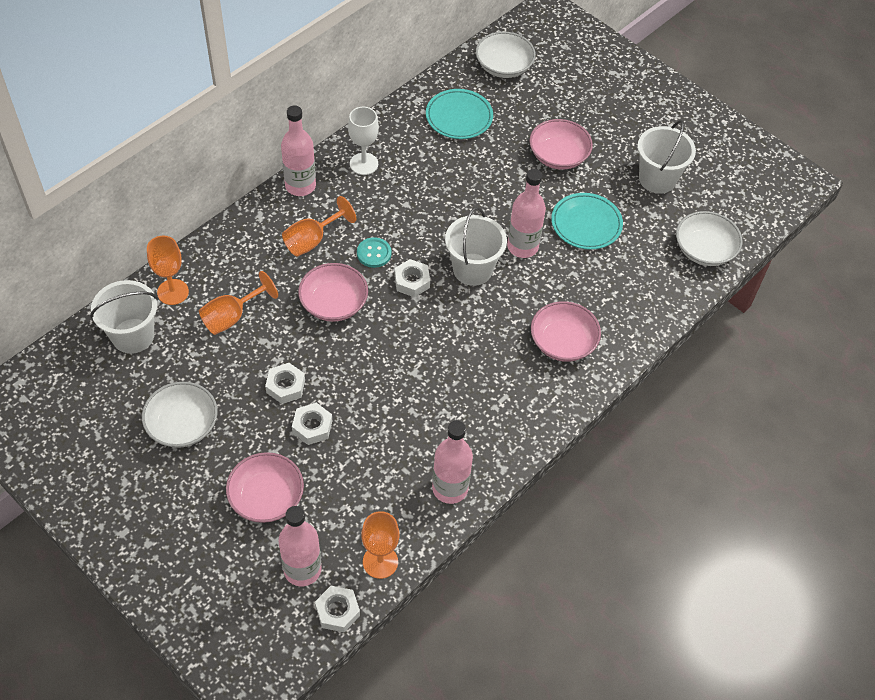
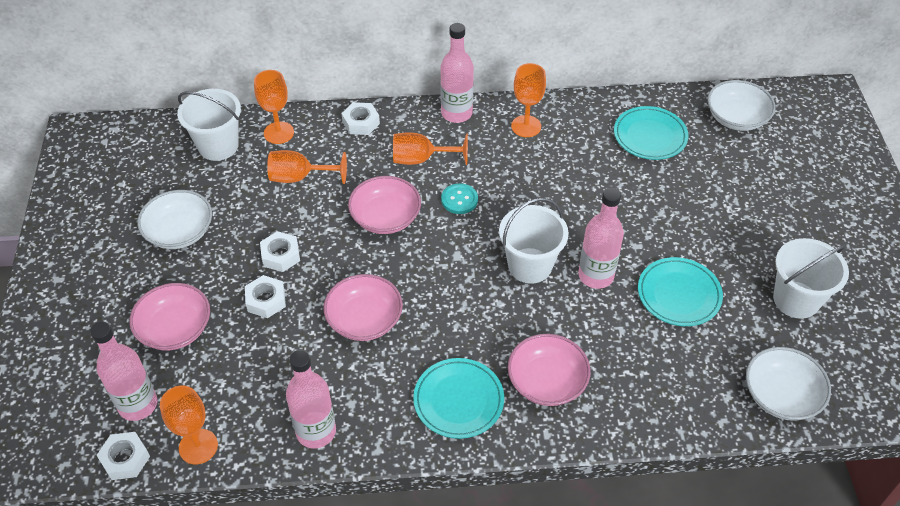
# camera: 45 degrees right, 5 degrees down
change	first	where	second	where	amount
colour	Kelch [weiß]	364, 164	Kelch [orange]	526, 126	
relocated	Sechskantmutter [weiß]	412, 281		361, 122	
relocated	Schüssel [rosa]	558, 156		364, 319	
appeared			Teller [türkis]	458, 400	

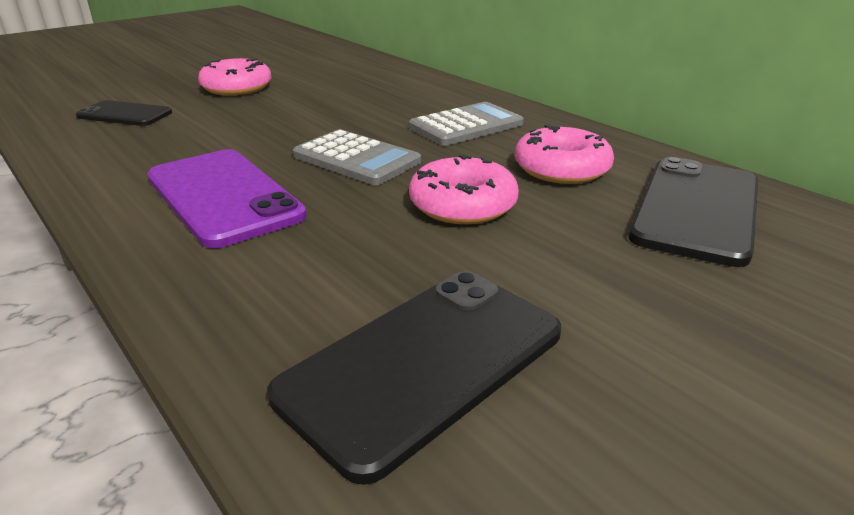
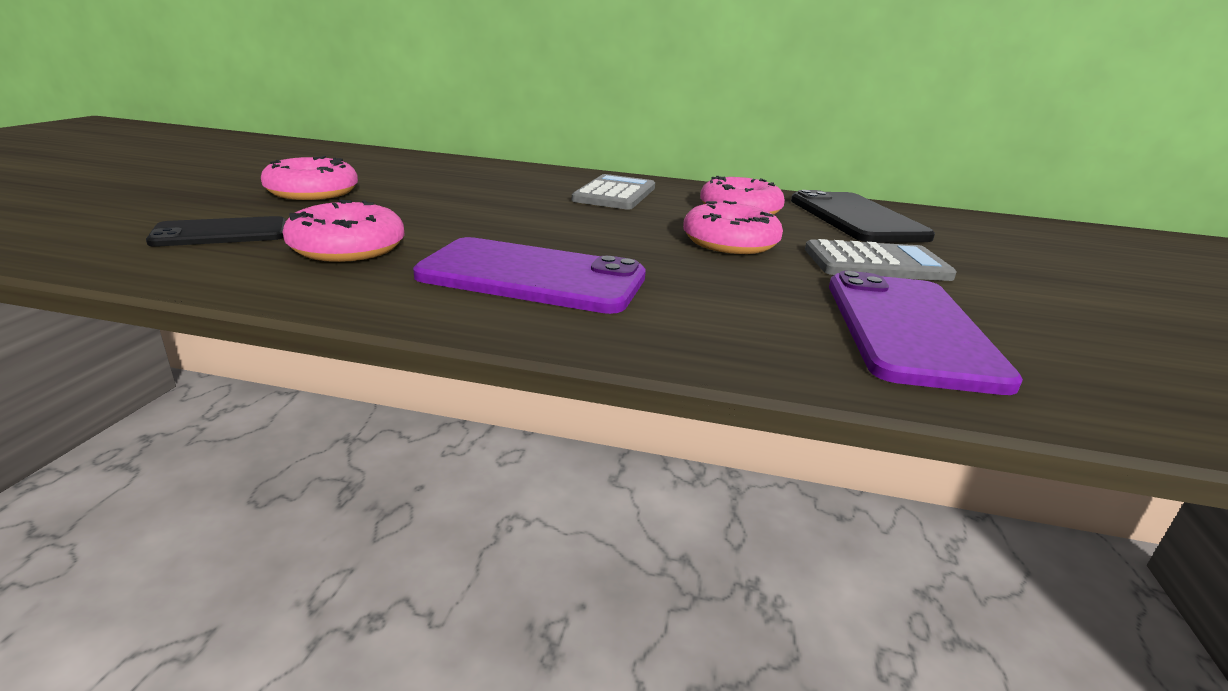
# camera: 40 degrees left, 5 degrees down
change	first	where	second	where	amount
colour	Handy [schwarz]	423, 363	Handy [lila]	908, 329	
relocated	Taschenrechner [grau]	356, 159		876, 263	
appeared			Donut [rosa]	347, 248	

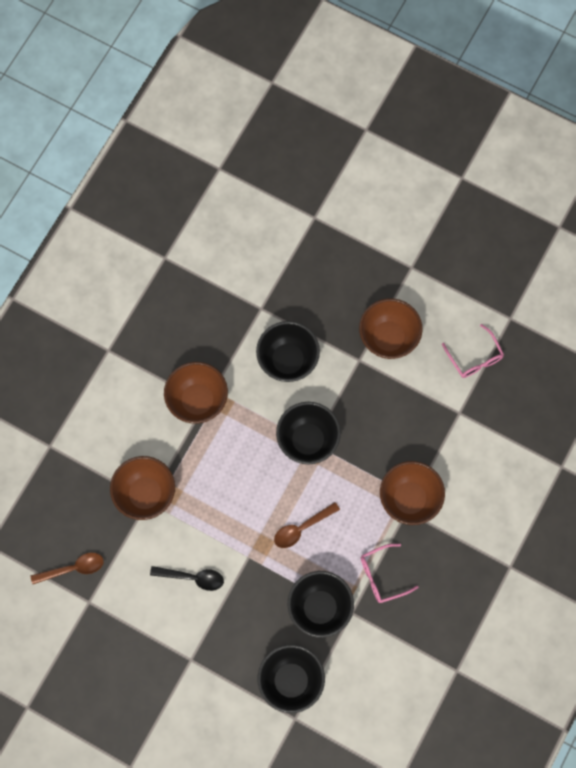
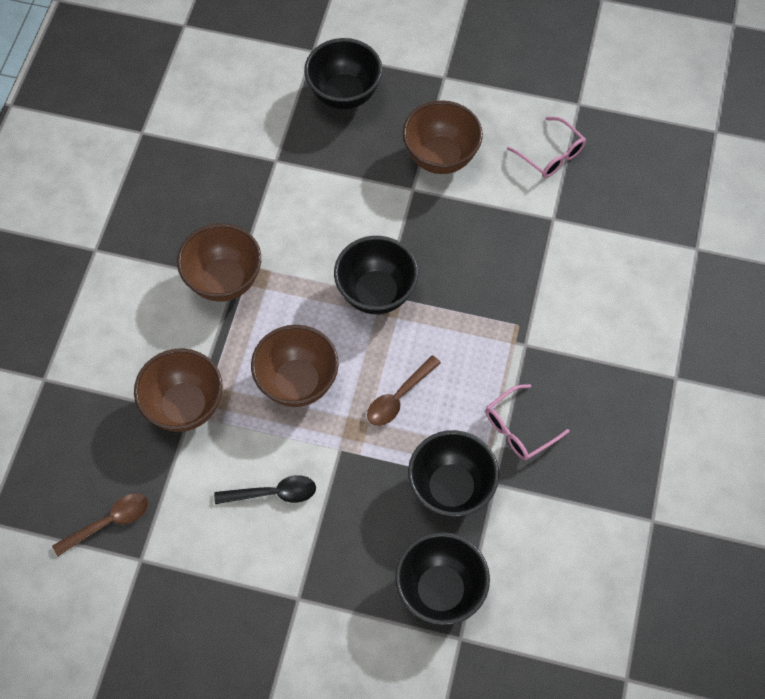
# camera: 15 degrees left, 10 degrees down
change	first	where	second	where	amount
relocated	Schüssel [schwarz]	288, 360		344, 94	
relocated	Schüssel [braun]	409, 499		297, 383	

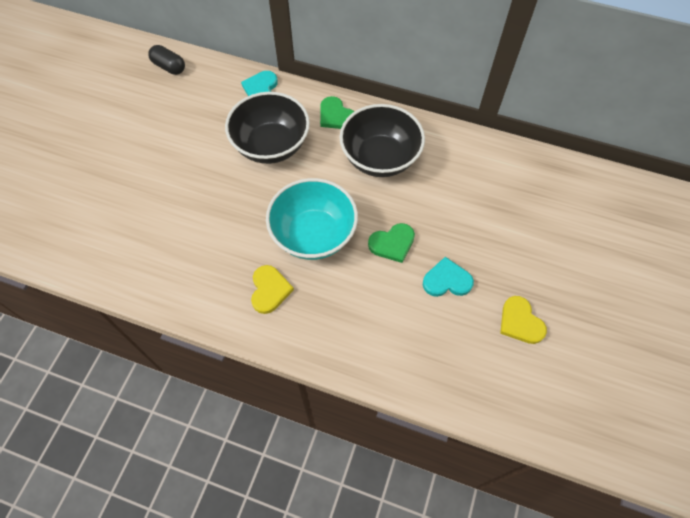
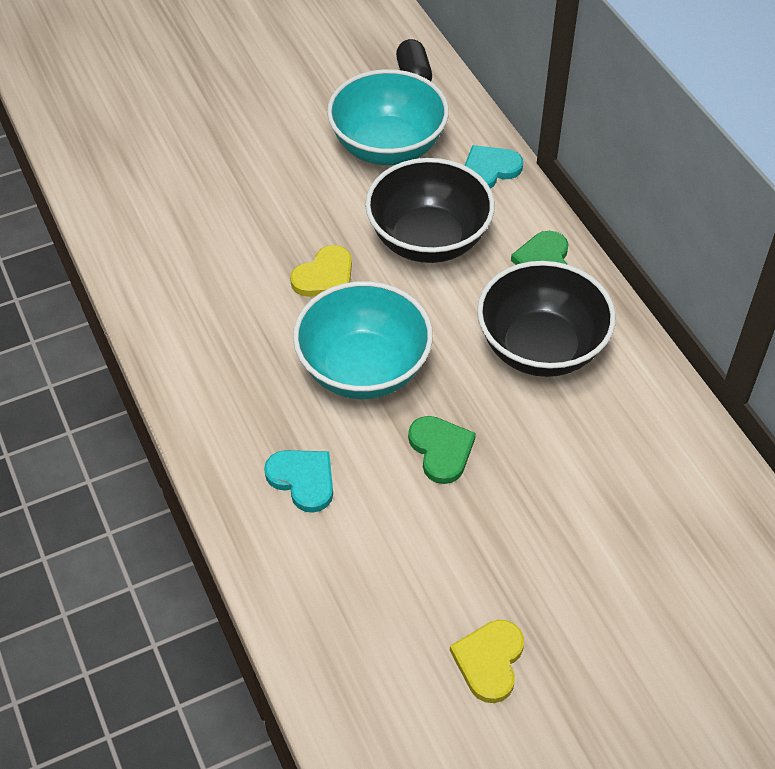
# camera: 45 degrees right, 10 degrees down
change	first	where	second	where	amount
relocated	Herz [gelb]	269, 290		325, 276	
spun	Herz [grün]	392, 243		441, 450	135 degrees counterclockwise
relocated	Herz [türkis]	447, 280		303, 480	
appeared			Schüssel [türkis]	387, 147	

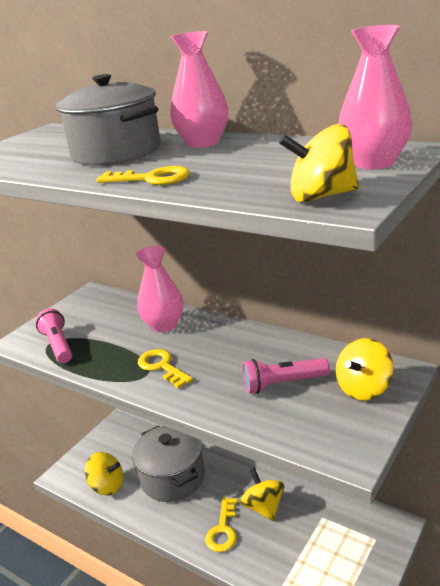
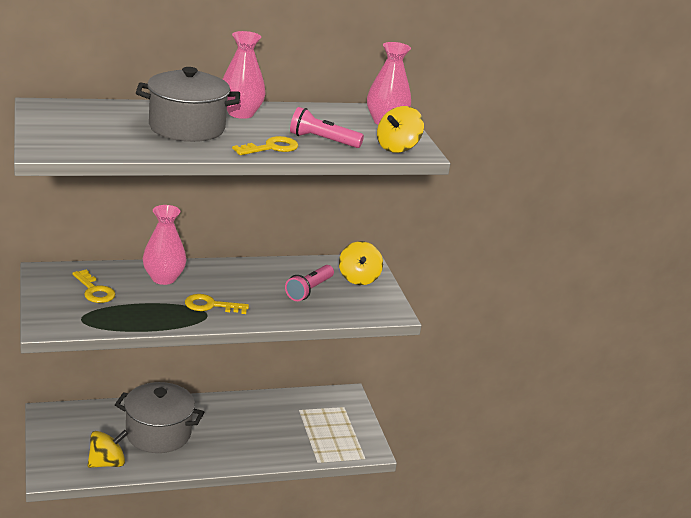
# camera: 55 degrees left, 0 degrees up
change	first	where	second	where	amount
relocated	Taschenlampe [rosa]	58, 345		322, 140	
relocated	Schlüssel [gelb]	223, 530		94, 290	
missing	Kreisel [gelb]	263, 507			

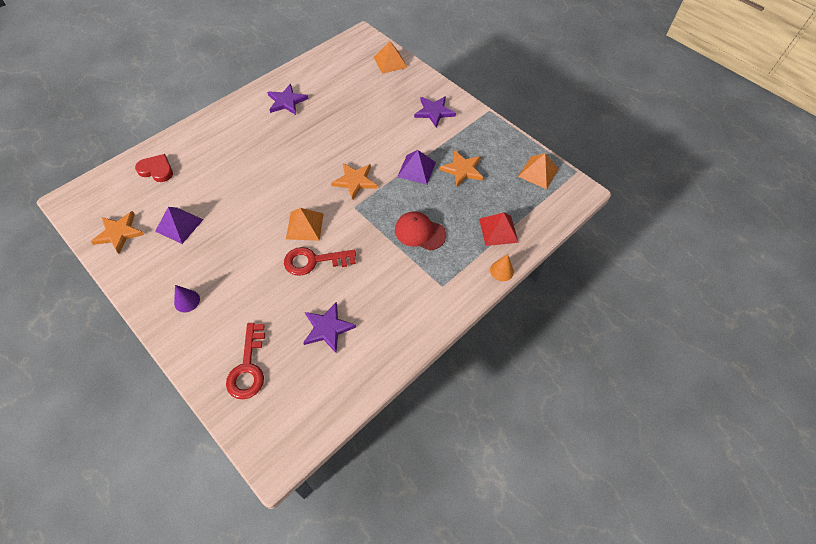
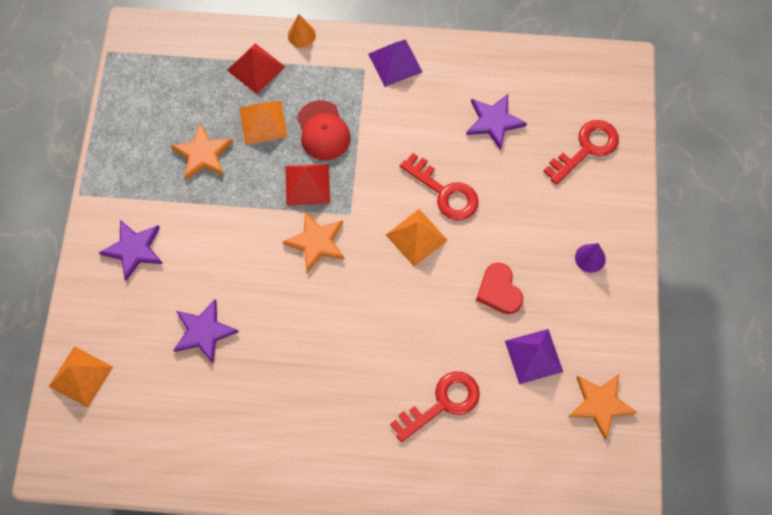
# camera: 130 degrees left, 10 degrees up
change	first	where	second	where	amount
relocated	Herz [rot]	156, 170		499, 291	
relocated	Stern [lila]	286, 101		204, 332	
relocated	Pyramide [lila]	416, 169		395, 62	
relocated	Pyramide [orange]	538, 172		263, 122	
appeared			Pyramide [rot]	307, 184	
appeared			Schlüssel [rot]	442, 403	

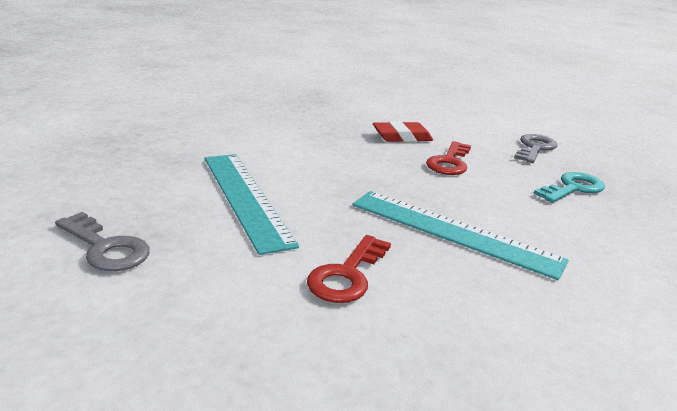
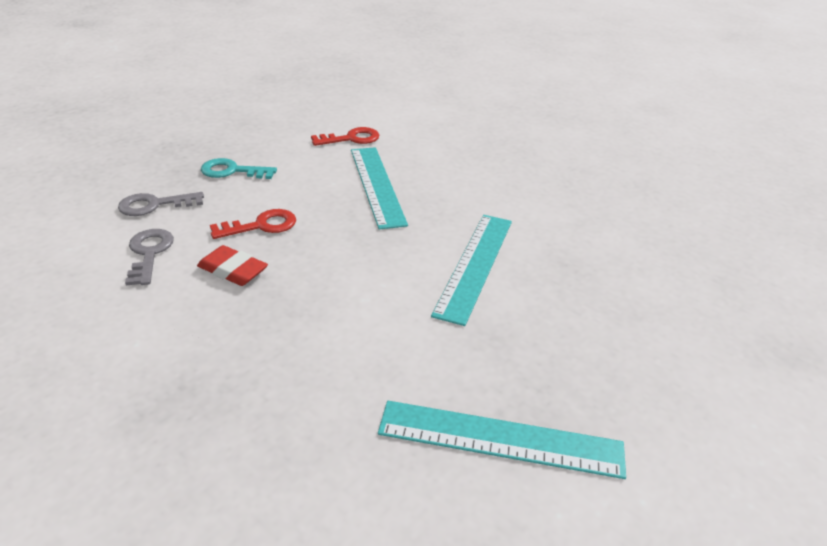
# camera: 135 degrees left, 10 degrees up
change	first	where	second	where	amount
relocated	Schlüssel [grau]	106, 248		149, 253	
relocated	Schlüssel [rot]	347, 275		351, 139	
appeared			Lineal [türkis]	500, 438	

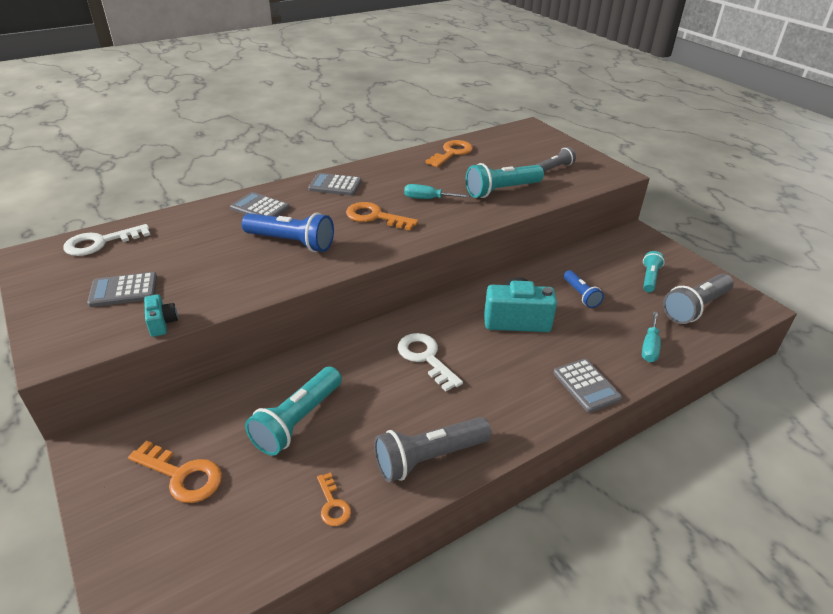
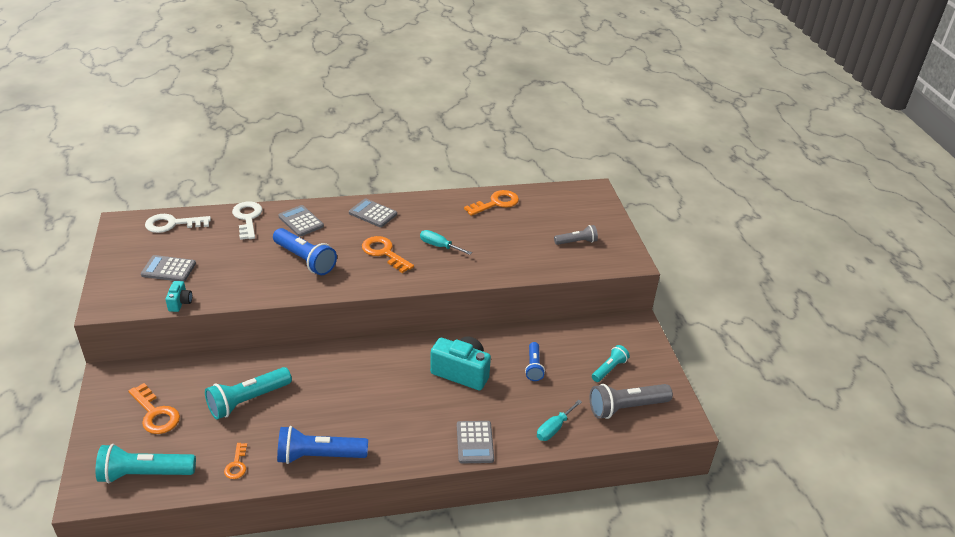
# camera: 20 degrees right, 0 degrees up
change	first	where	second	where	amount
colour	Taschenlampe [grau]	429, 457	Taschenlampe [blau]	319, 456	
relocated	Schlüssel [weiß]	425, 357		247, 218	
relocated	Taschenlampe [türkis]	501, 190		145, 474	

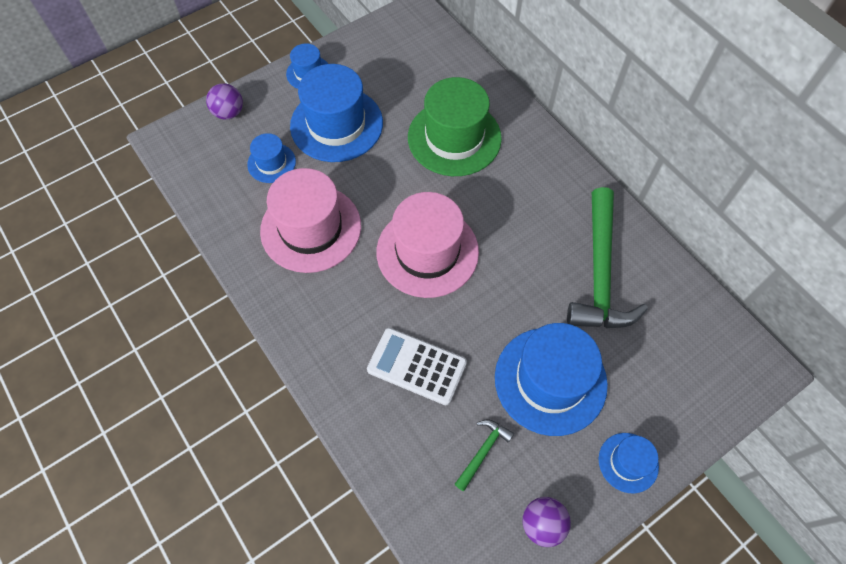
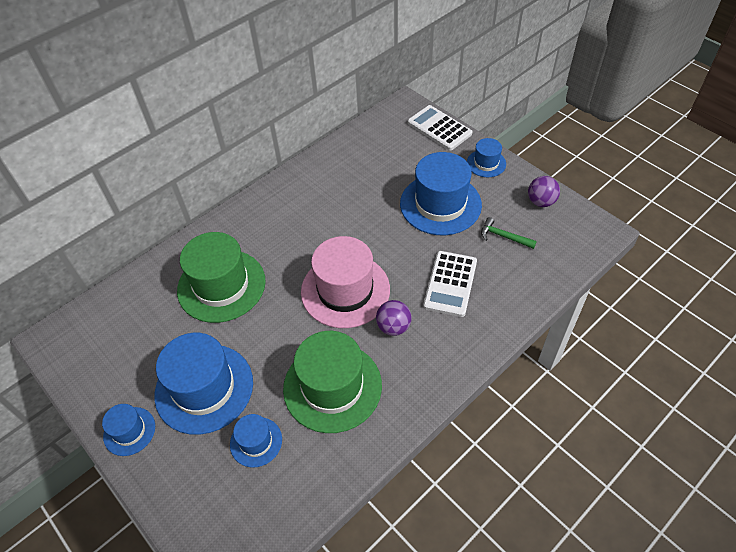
# camera: 95 degrees left, 10 degrees down
change	first	where	second	where	amount
relocated	Ball [lila]	229, 113		393, 327	
colour	Hut [rosa]	311, 228	Hut [grün]	332, 386	
missing	Hammer [grün]	600, 272			
appeared			Taschenrechner [weiß]	439, 128	

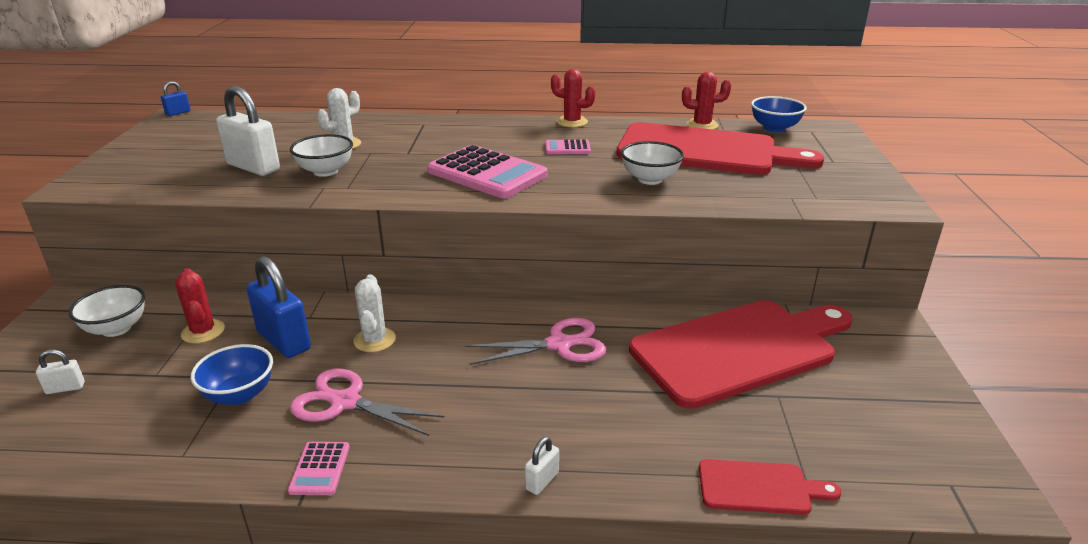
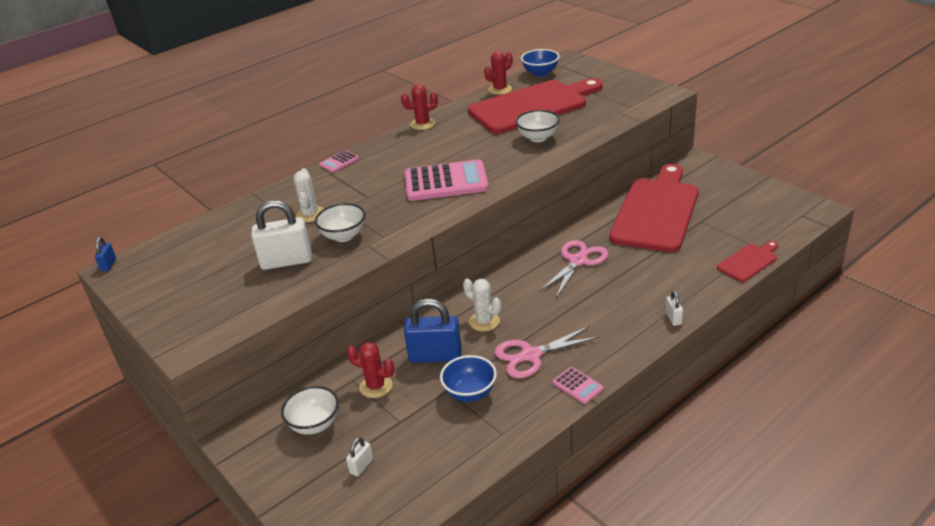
# camera: 40 degrees left, 5 degrees up
change	first	where	second	where	amount
relocated	Taschenrechner [rosa]	567, 148		339, 162	

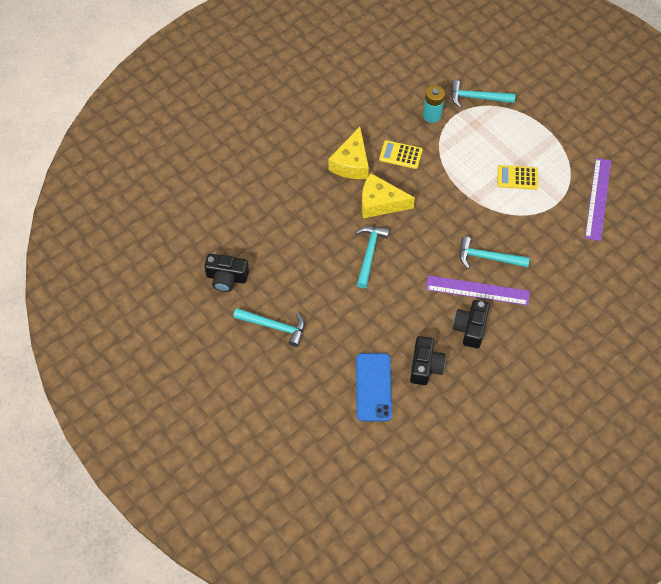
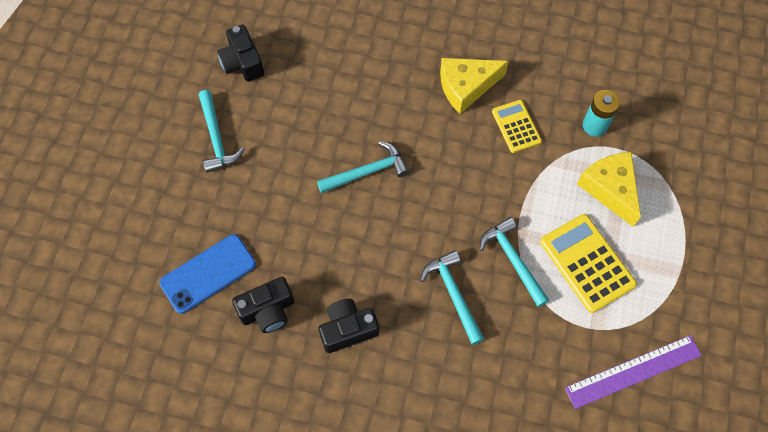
# camera: 55 degrees right, 5 degrees up
change	first	where	second	where	amount
relocated	Käse [gelb]	380, 203		610, 189	
missing	Lineal [lila]	477, 290			
relocated	Hammer [türkis]	477, 98		513, 260	
size	Taschenrechner [gelb]	517, 177		587, 263	x1.61

